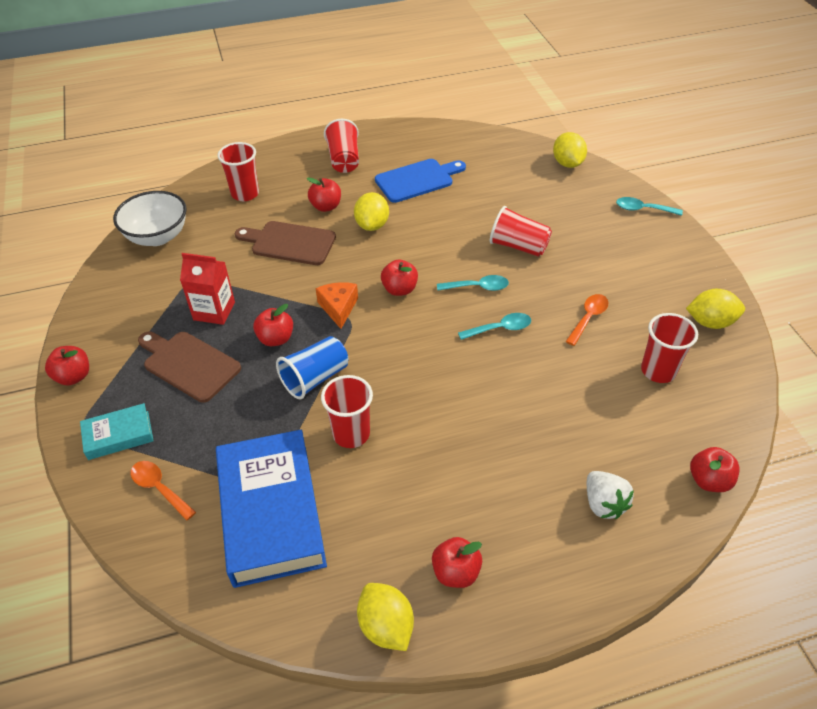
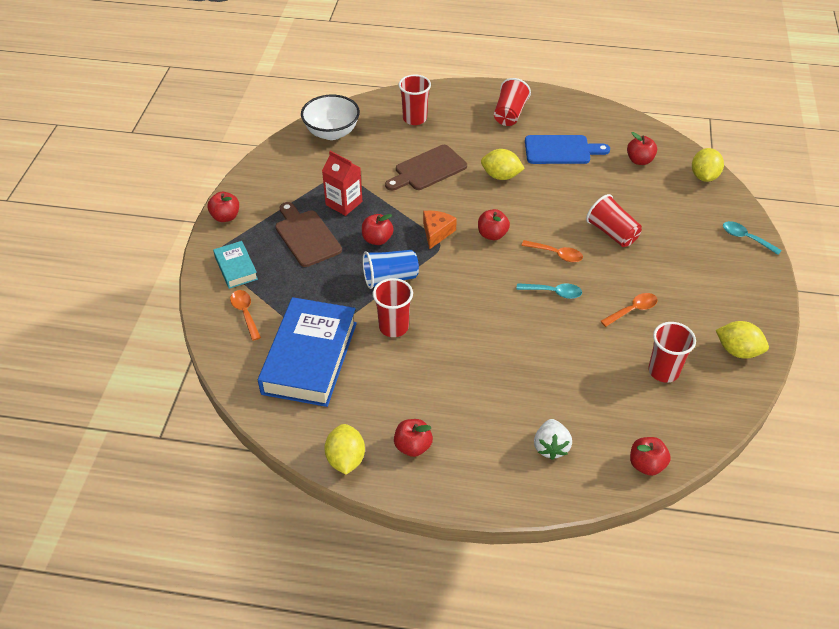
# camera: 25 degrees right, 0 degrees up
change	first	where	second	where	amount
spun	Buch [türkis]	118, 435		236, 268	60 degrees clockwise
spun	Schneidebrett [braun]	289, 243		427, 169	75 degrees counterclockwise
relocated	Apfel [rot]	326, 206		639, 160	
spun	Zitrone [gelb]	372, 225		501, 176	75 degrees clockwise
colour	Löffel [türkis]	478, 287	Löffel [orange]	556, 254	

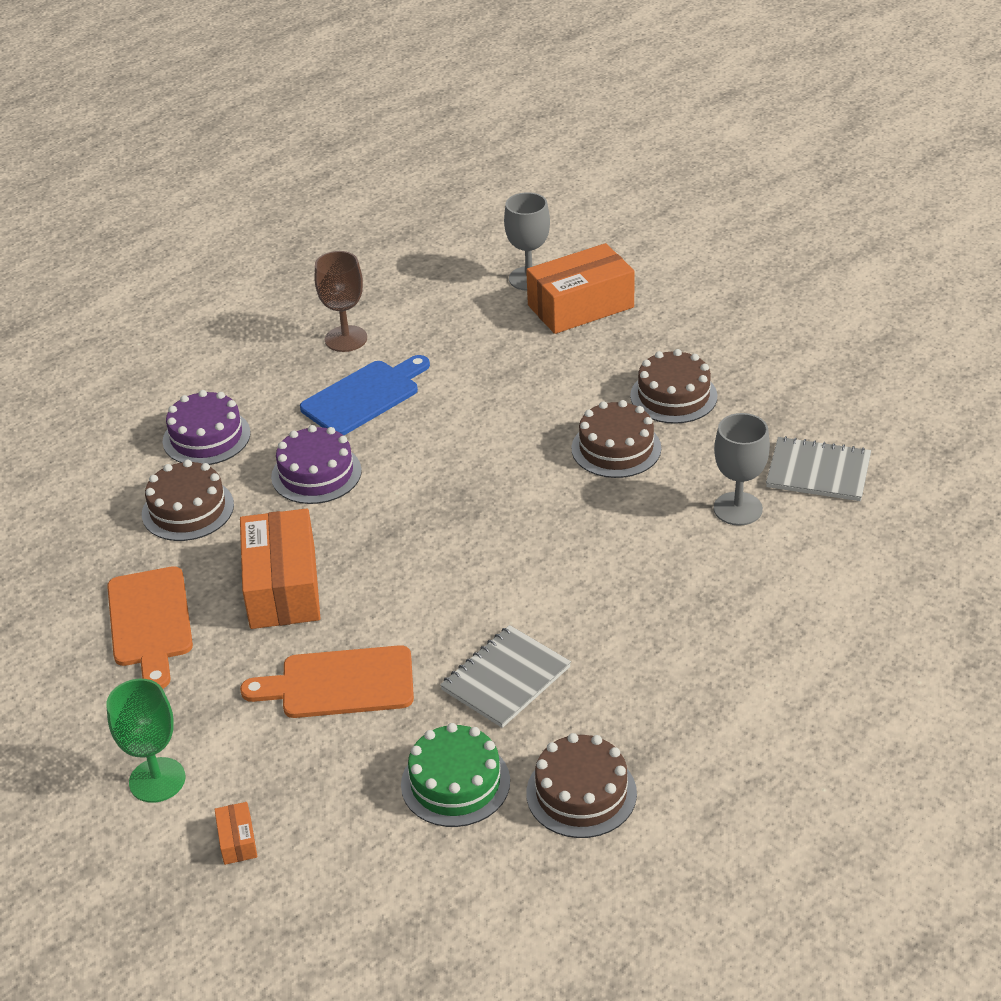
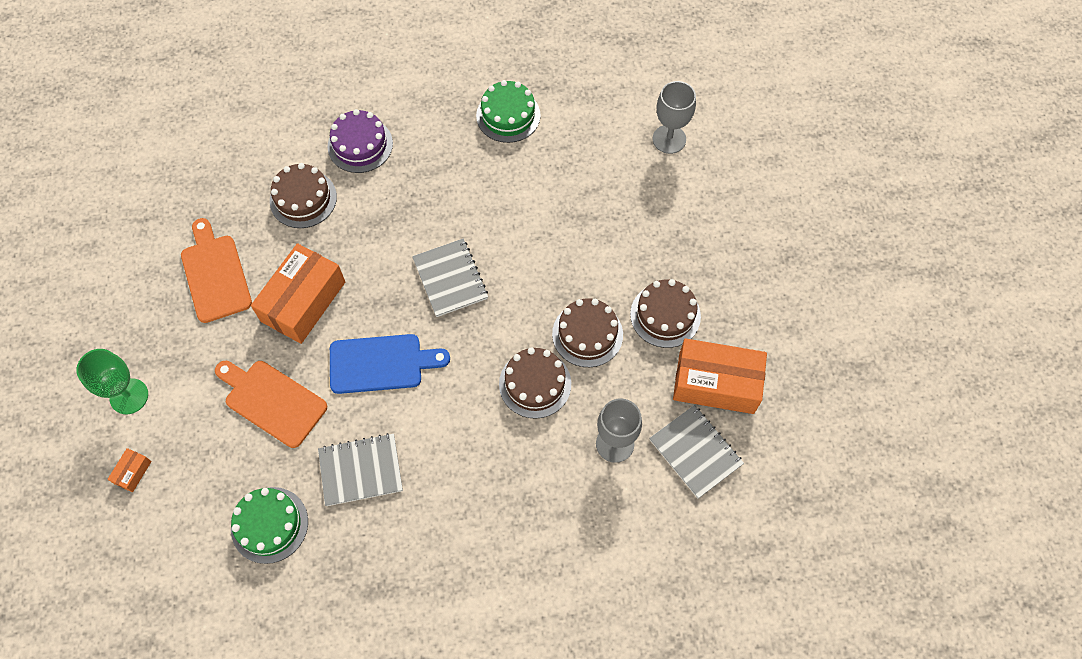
# camera: 35 degrees right, 25 degrees up
change	first	where	second	where	amount
spun	Schneidebrett [orange]	150, 622		215, 274	135 degrees clockwise
missing	Kuchen [lila]	316, 474			
relocated	Schneidebrett [blau]	364, 396		381, 364	
exchanged	Kelch [braun]	346, 339	Kuchen [grün]	508, 115	
relocated	Schachtel [orange]	580, 306		716, 383	
relocated	Kuchen [braun]	581, 793		535, 384	
appeared			Notizbuch [grau]	450, 279	

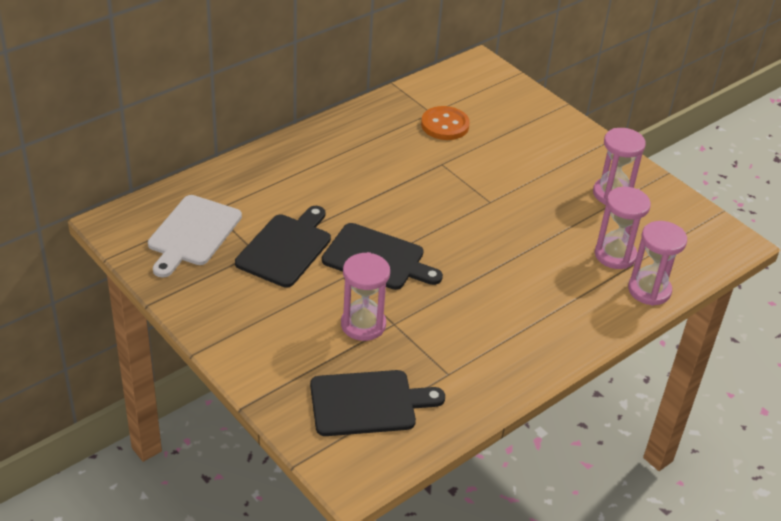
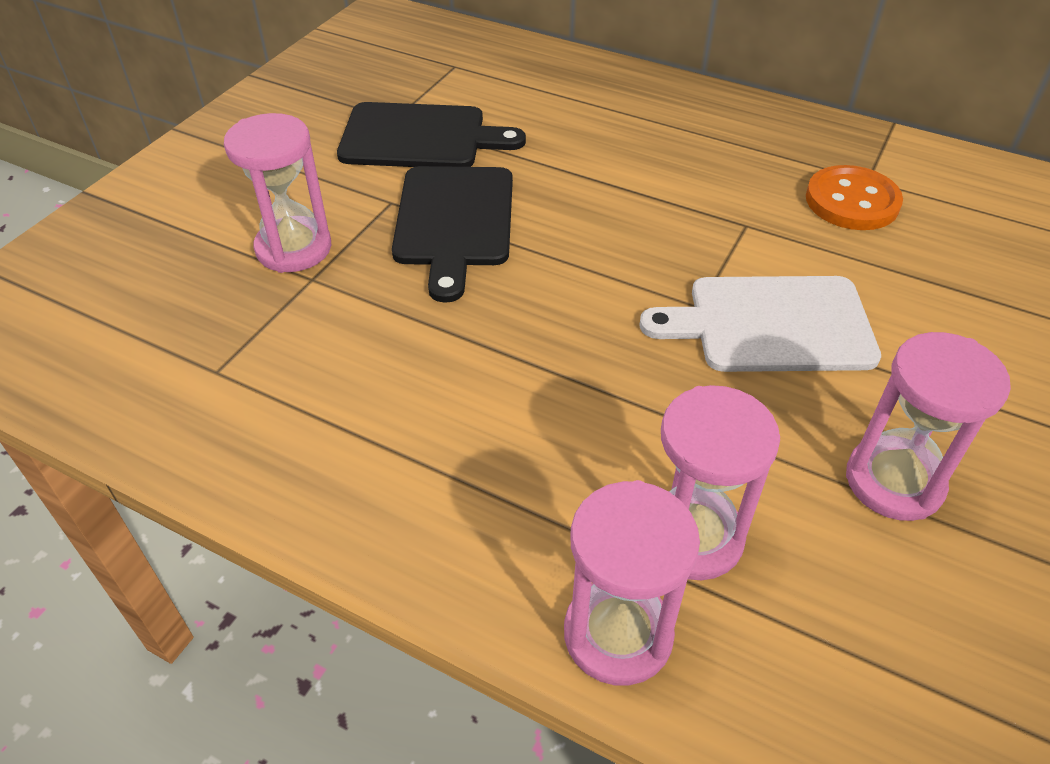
# camera: 70 degrees right, 5 degrees up
change	first	where	second	where	amount
relocated	Schneidebrett [weiß]	193, 233		772, 324	
missing	Schneidebrett [schwarz]	368, 403			

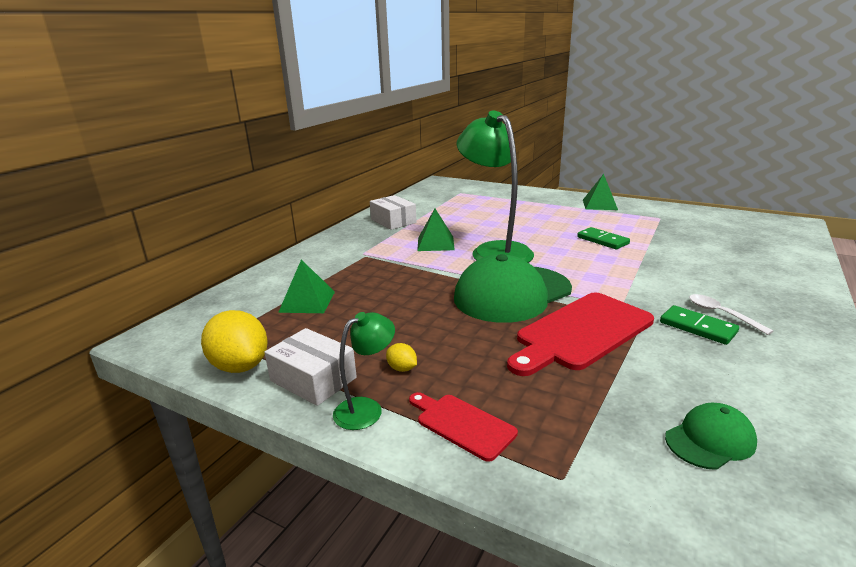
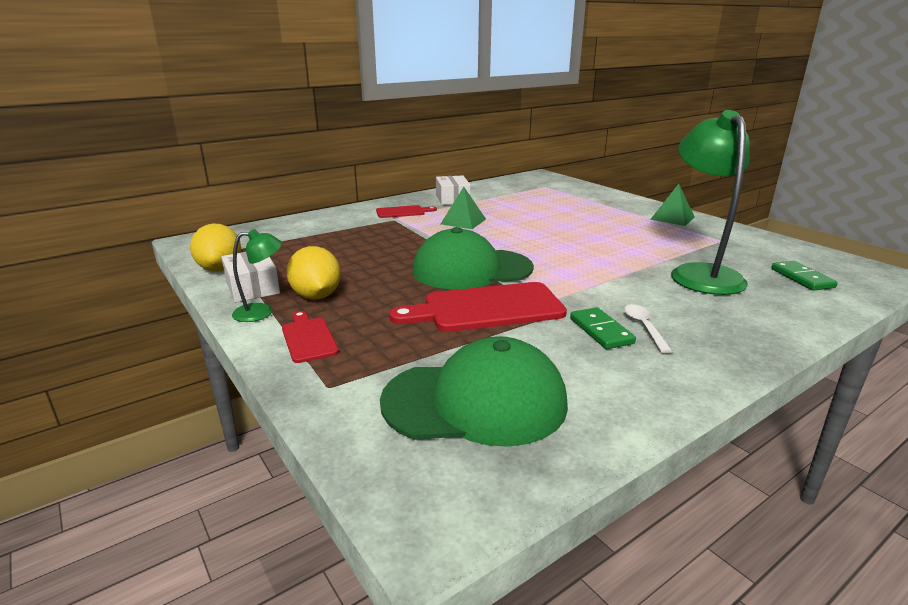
# camera: 25 degrees right, 0 degrees up
change	first	where	second	where	amount
missing	Pyramide [grün]	307, 301			
size	Zitrone [gelb]	402, 368		316, 296	x2.21
relocated	Lampe [grün]	494, 251		700, 273	
relocated	Dominostein [grün]	602, 240		802, 278	
size	Kappe [grün]	710, 440		475, 402	x2.11
appeared			Schneidebrett [rot]	403, 212	

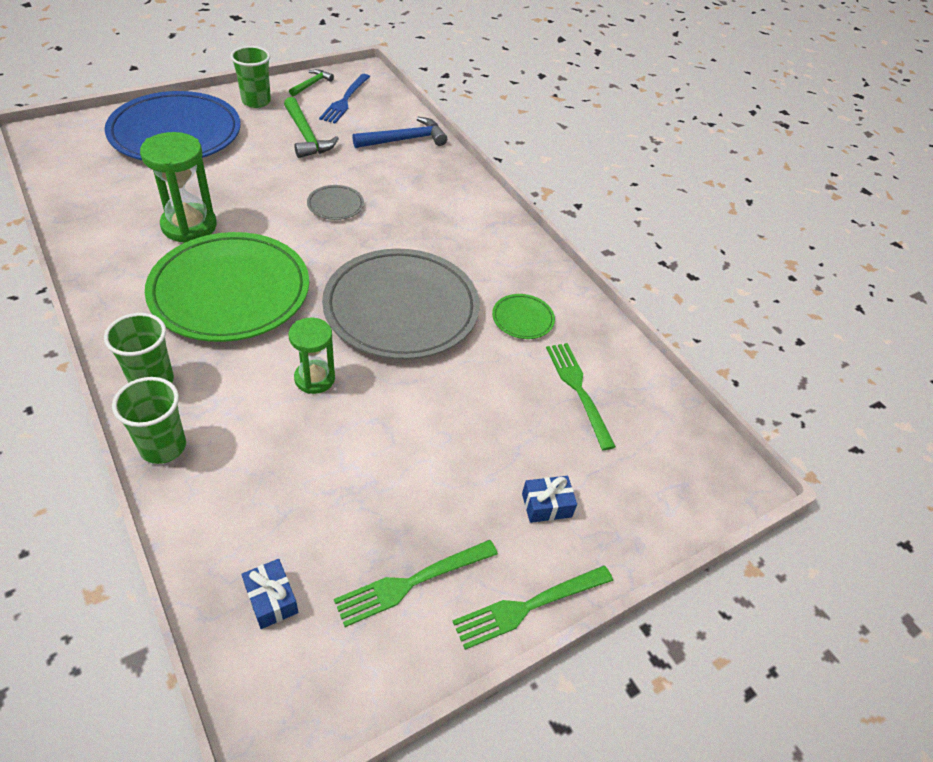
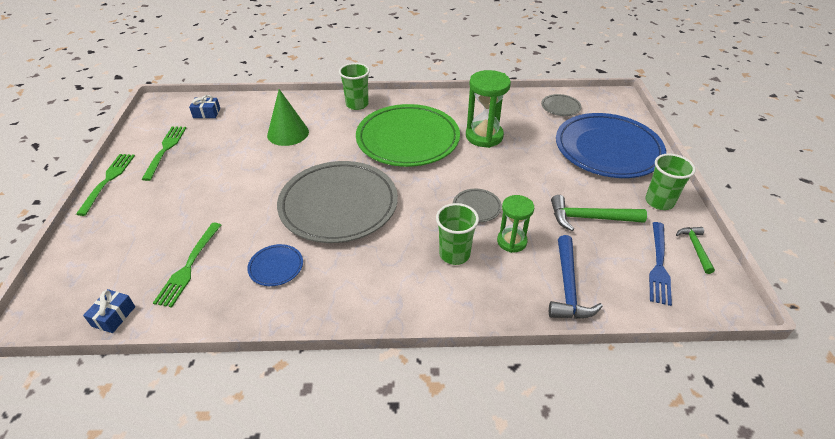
# camera: 125 degrees right, 5 degrees down
change	first	where	second	where	amount
relocated	Becher [grün]	163, 447		454, 254	
spun	Hammer [grün]	311, 84		695, 248	150 degrees counterclockwise
relocated	Sanduhr [grün]	314, 378		511, 241	
spun	Gabel [blau]	345, 100		659, 265	120 degrees counterclockwise
colour	Teller [grün]	522, 319	Teller [blau]	276, 267	
relocated	Geschenk [blau]	546, 505		113, 316	
spun	Gabel [grün]	578, 390		189, 266	90 degrees clockwise
appeared			Kegel [grün]	288, 133	
appeared			Teller [grau]	560, 107	

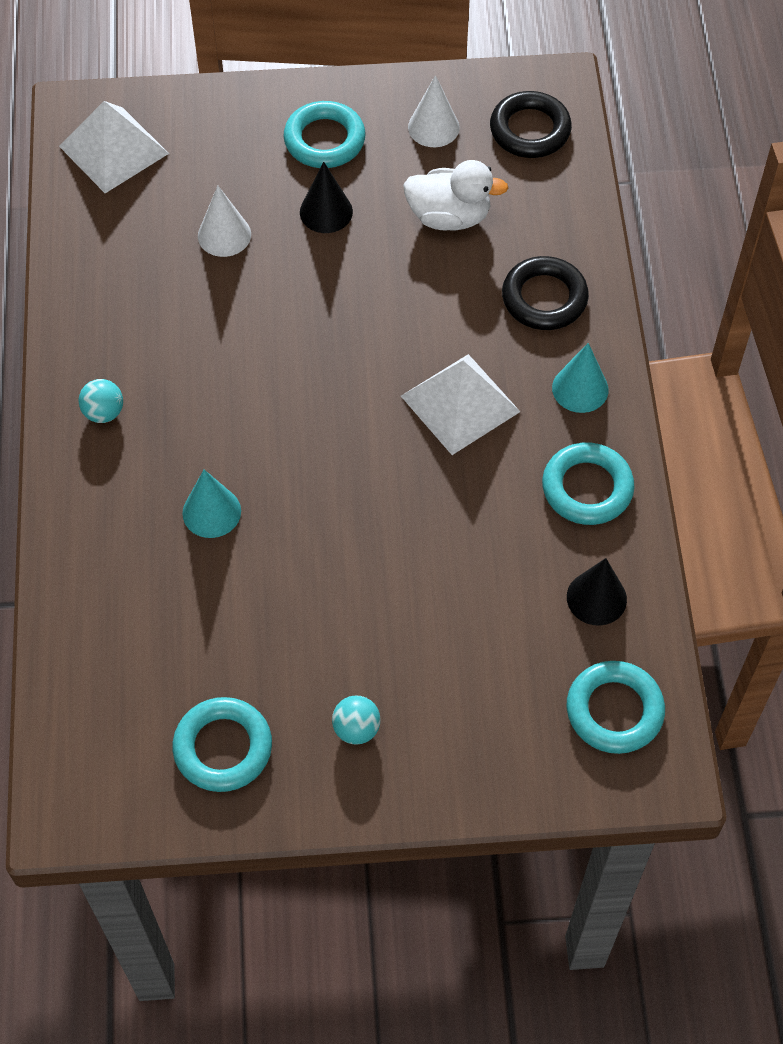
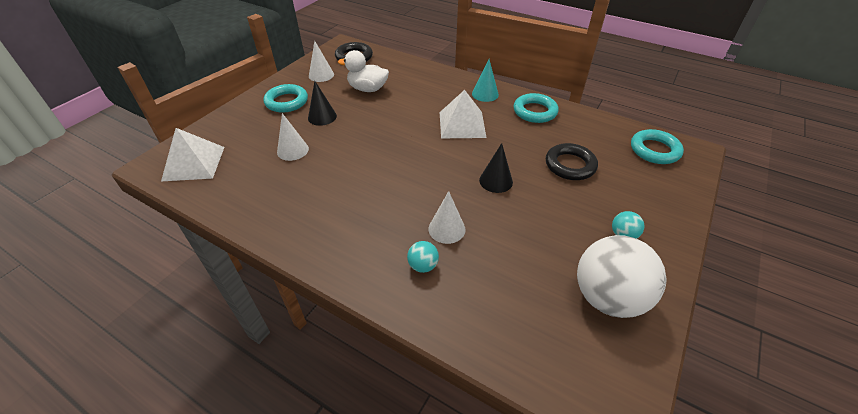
# camera: 55 degrees left, 15 degrees down
change	first	where	second	where	amount
relocated	Ball [türkis]	104, 412		423, 266	
exchanged	Ring [türkis]	223, 748	Ball [weiß]	607, 298	
colour	Kegel [türkis]	211, 512	Kegel [weiß]	446, 229	
spun	Ente [weiß]	449, 217		367, 89	120 degrees counterclockwise
relocated	Ring [schwarz]	544, 298		570, 165	
relocated	Kegel [schwarz]	596, 598		496, 181	

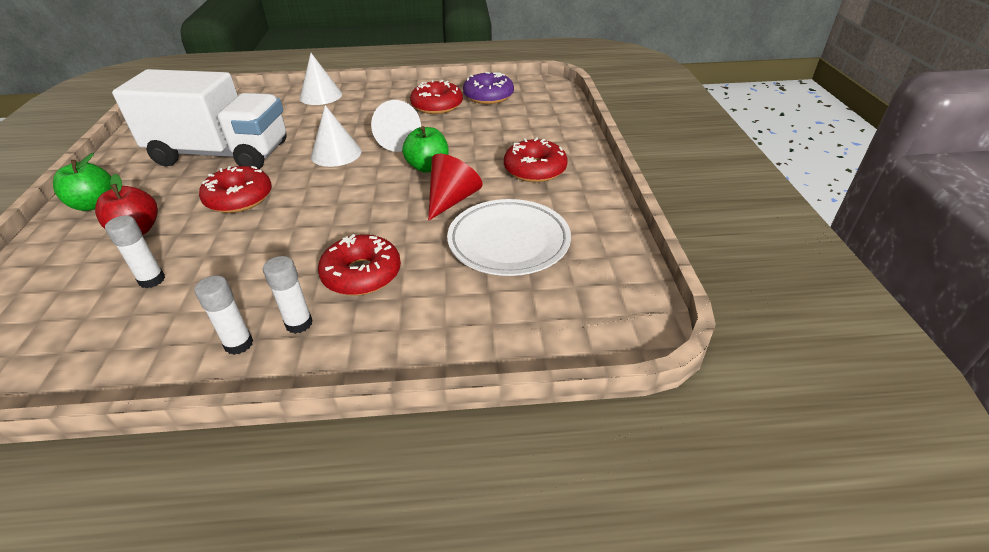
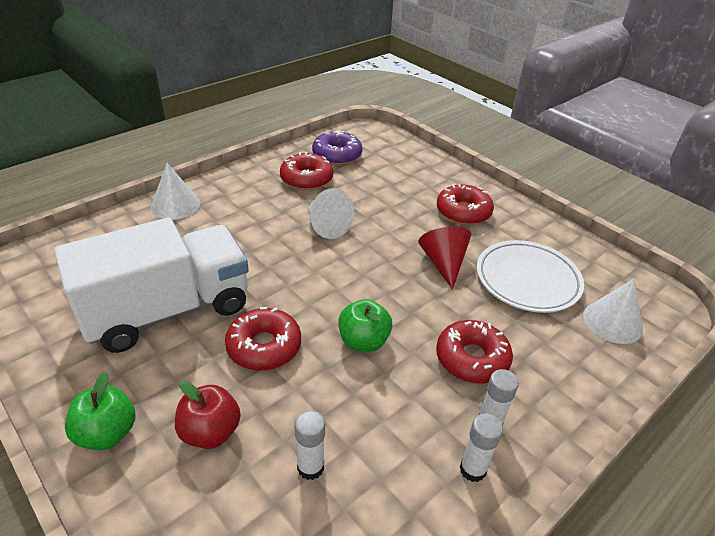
# camera: 40 degrees left, 0 degrees up
change	first	where	second	where	amount
relocated	Kegel [weiß]	336, 153		612, 322	
relocated	Apfel [grün]	428, 167		363, 341	

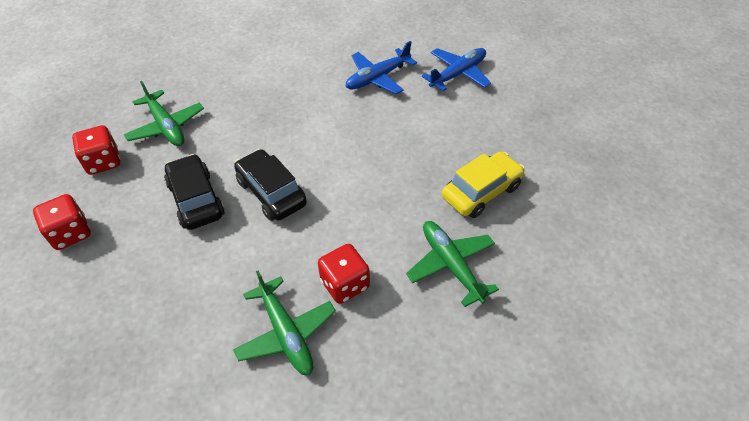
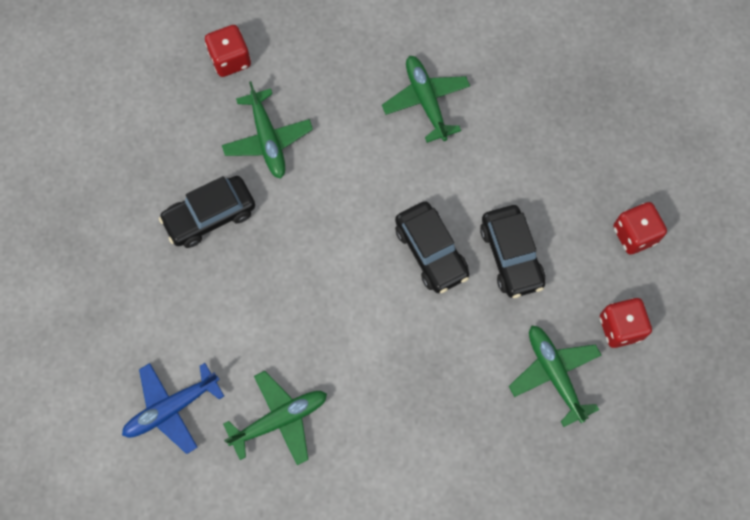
# camera: 170 degrees left, 20 degrees up
change	first	where	second	where	amount
relocated	Spielwürfel [rot]	344, 284		230, 60	
colour	Flugzeug [blau]	377, 78	Flugzeug [grün]	280, 419	
colour	Auto [gelb]	481, 191	Auto [schwarz]	210, 216	

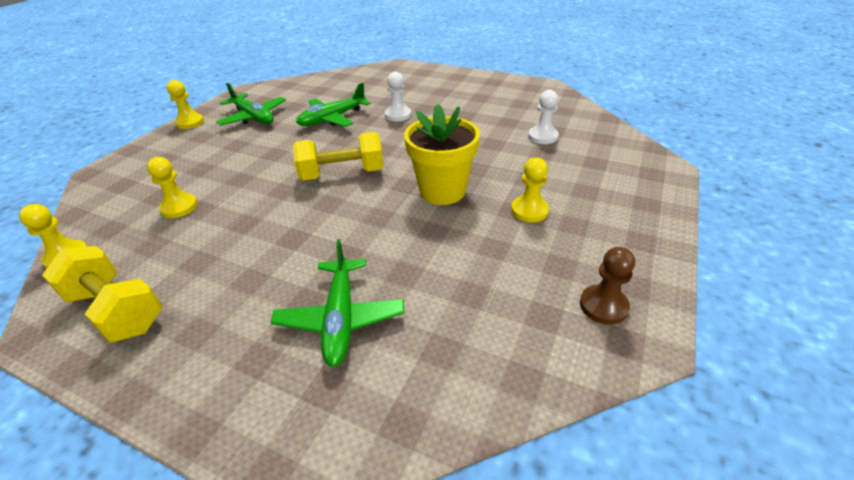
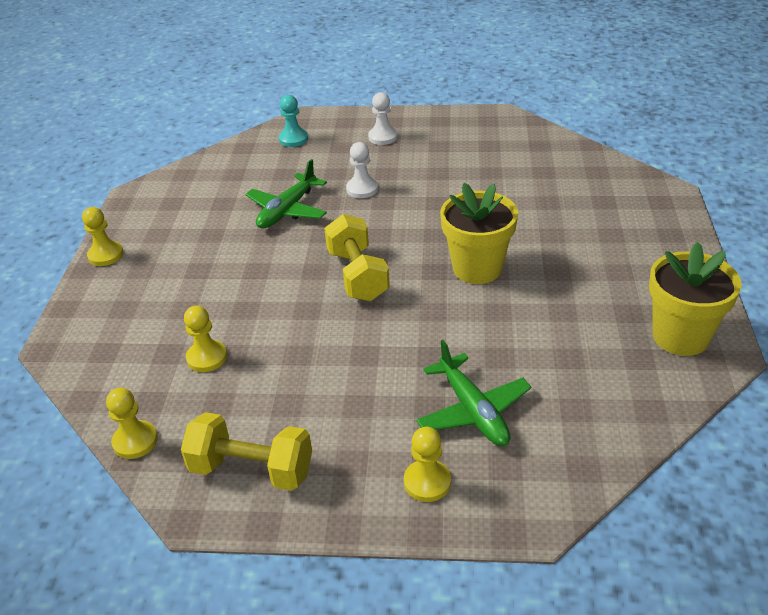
# camera: 20 degrees left, 0 degrees up
change	first	where	second	where	amount
missing	Flugzeug [grün]	254, 117			
spun	Hantel [gelb]	342, 174		358, 275	75 degrees counterclockwise
relocated	Bauer [gelb]	529, 210		427, 482	
relocated	Bauer [weiß]	542, 136		383, 137	
exchanged	Bauer [braun]	603, 306	Blumentopf [gelb]	680, 336	
appeared			Bauer [türkis]	293, 139	

